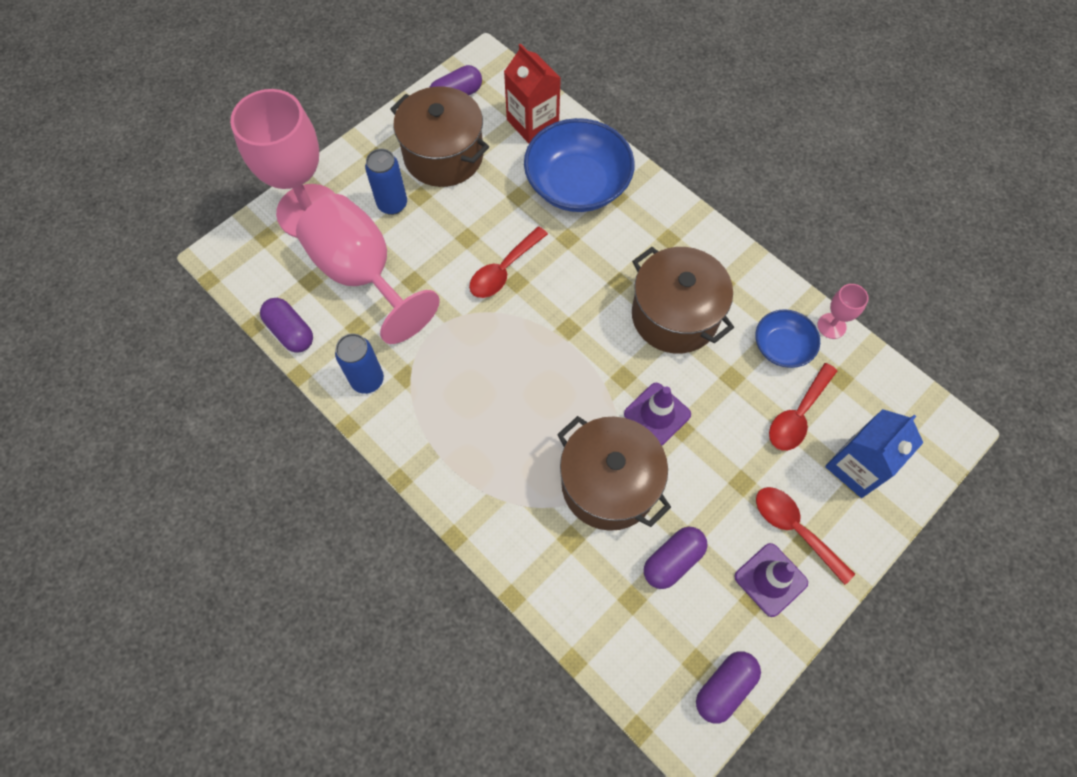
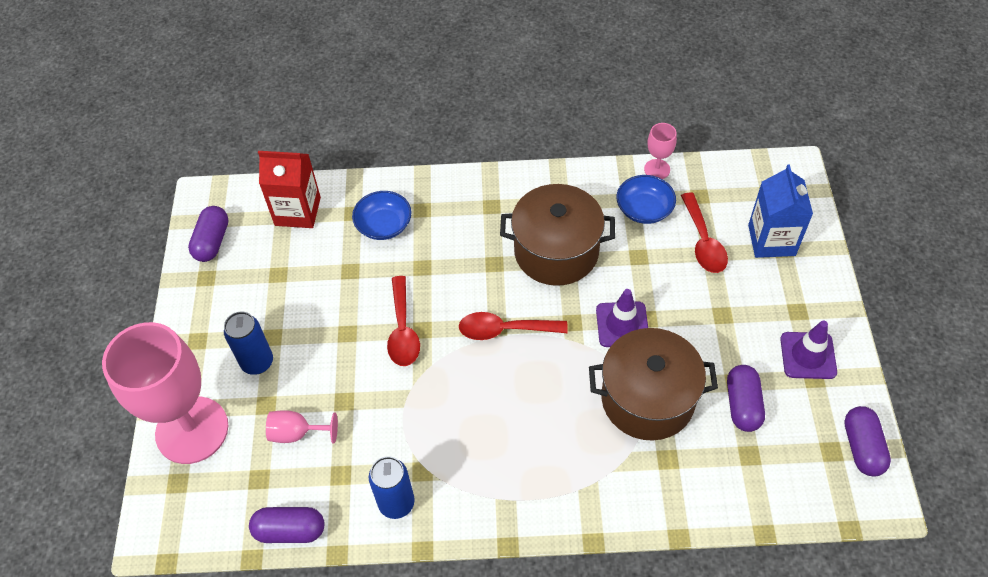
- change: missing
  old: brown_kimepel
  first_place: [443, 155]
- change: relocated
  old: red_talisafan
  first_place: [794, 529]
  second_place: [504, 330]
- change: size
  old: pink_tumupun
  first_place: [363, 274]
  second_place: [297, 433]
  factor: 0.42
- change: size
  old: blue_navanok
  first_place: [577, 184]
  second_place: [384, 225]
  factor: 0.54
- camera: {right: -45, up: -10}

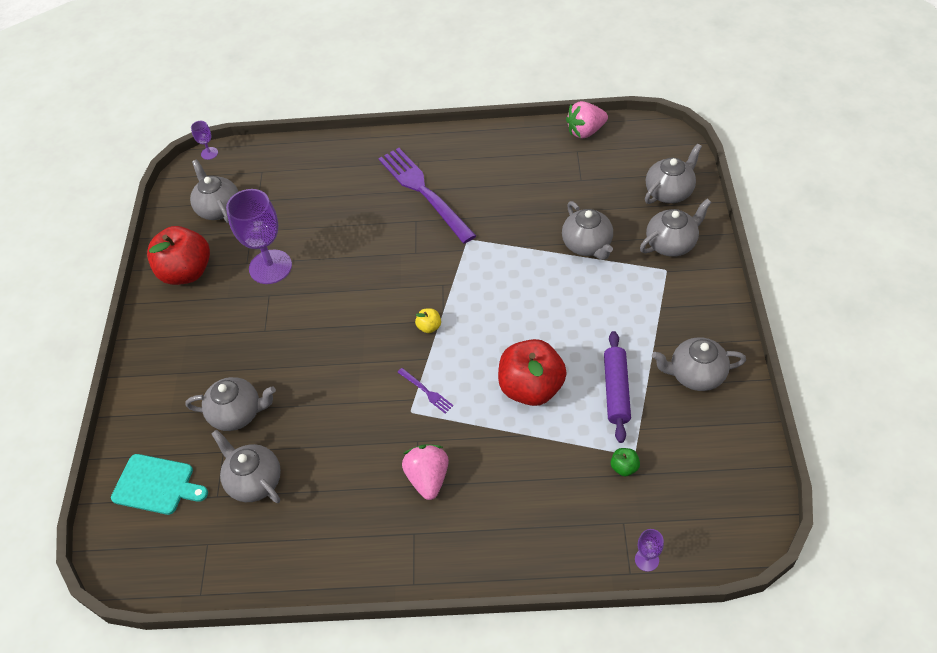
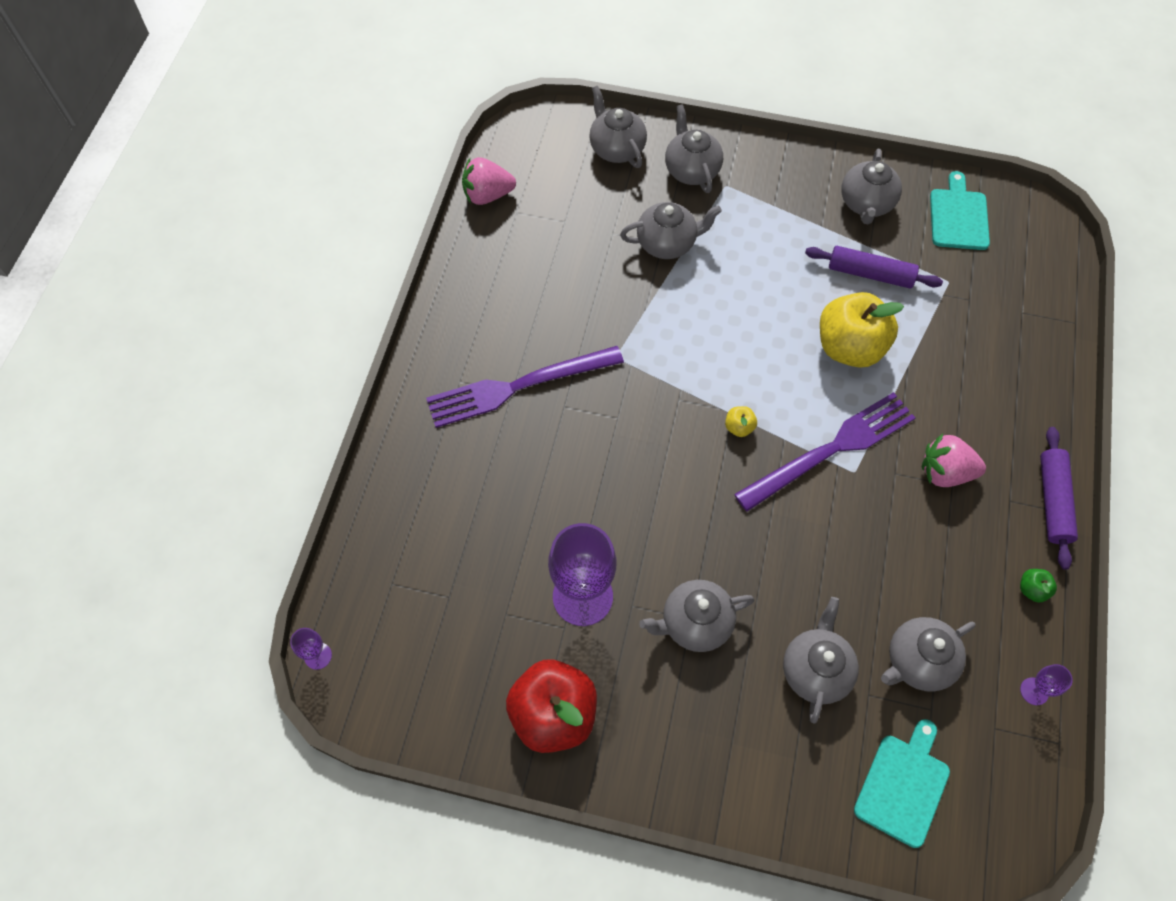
- change: appeared
  new: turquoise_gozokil
  second_place: [958, 216]
- change: appeared
  new: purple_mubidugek
  second_place: [1053, 501]
- change: relocated
  old: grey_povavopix
  first_place: [219, 208]
  second_place: [695, 623]
- change: relocated
  old: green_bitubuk
  first_place: [624, 467]
  second_place: [1032, 589]
- change: relocated
  old: purple_tumupun
  first_place: [646, 560]
  second_place: [1034, 691]
- change: colour
  old: red_bitubuk
  new: yellow_bitubuk
  first_place: [531, 388]
  second_place: [849, 347]
- change: spun
  old: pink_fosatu
  first_place: [585, 131]
  second_place: [487, 195]
  degrees: 90
- change: size
  old: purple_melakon
  first_place: [426, 391]
  second_place: [830, 450]
  factor: 2.49
- camera: {right: -80, up: 10}

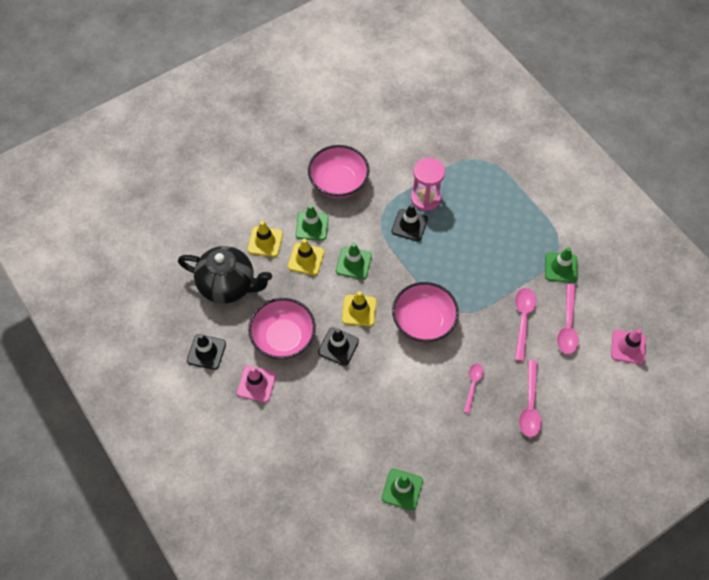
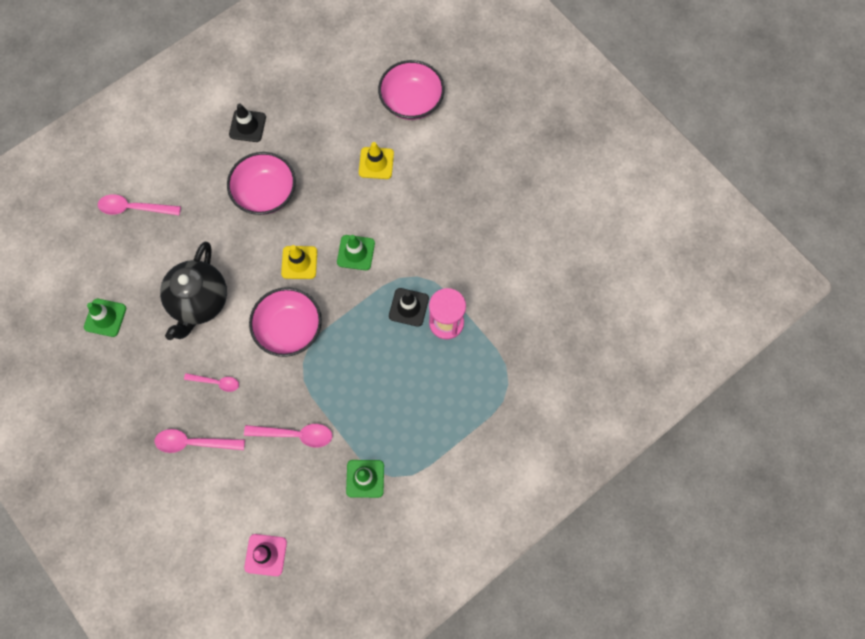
- change: missing
  old: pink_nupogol
  first_place: [256, 384]
- change: missing
  old: yellow_nupogol
  first_place: [306, 259]
- change: missing
  old: green_nupogol
  first_place: [312, 226]
- change: missing
  old: black_nupogol
  first_place: [338, 346]
- change: relocated
  old: black_povavopix
  first_place: [228, 285]
  second_place: [199, 302]
- change: relocated
  old: pink_navanok
  first_place: [339, 182]
  second_place: [411, 101]
- change: relocated
  old: pink_talisafan
  first_place: [567, 325]
  second_place: [134, 208]
- camera: {right: 85, up: 10}

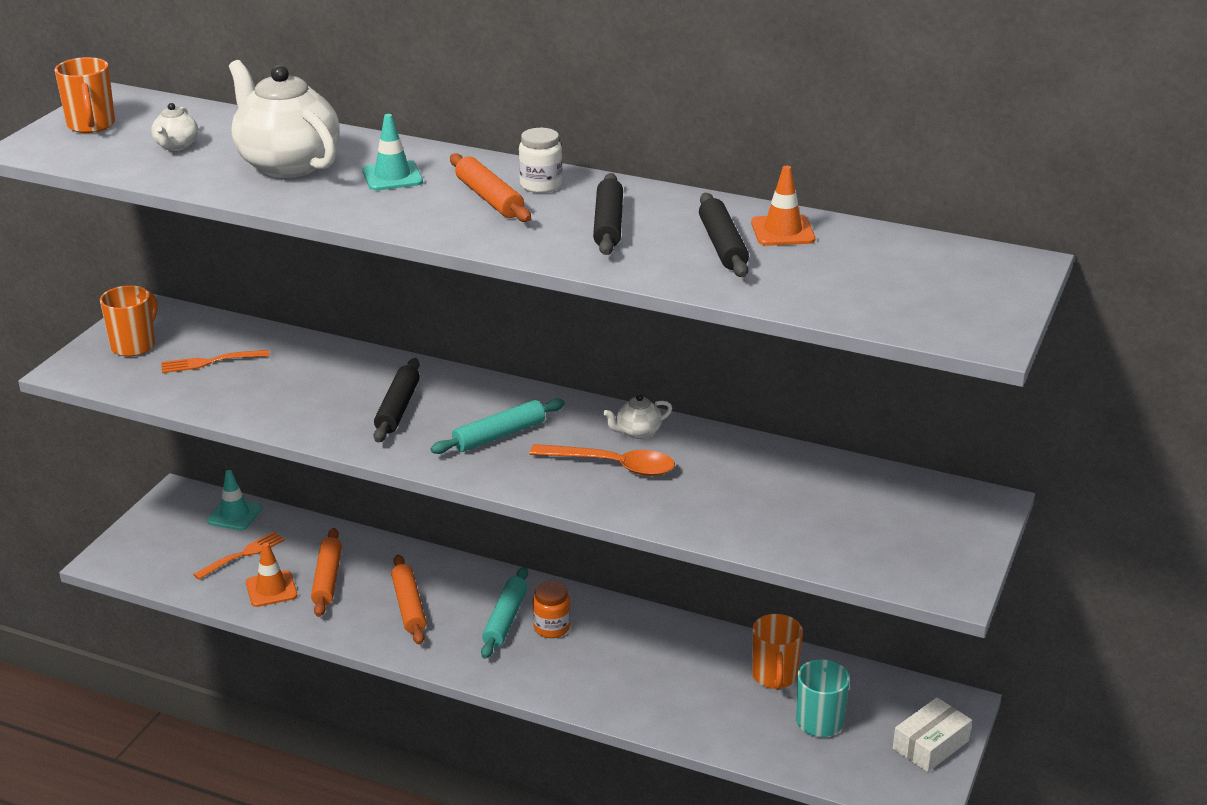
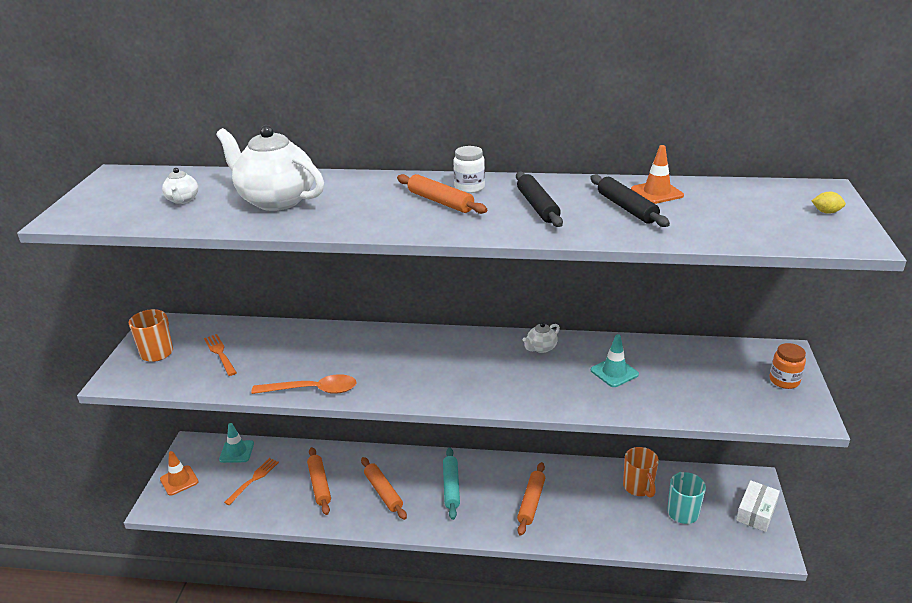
- change: missing
  old: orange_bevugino
  first_place: [91, 125]
- change: missing
  old: black_mubidugek
  first_place: [398, 408]
- change: missing
  old: turquoise_mubidugek
  first_place: [499, 435]
- change: appeared
  new: orange_mubidugek
  second_place: [531, 502]
- change: appeared
  new: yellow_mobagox
  second_place: [826, 212]
- change: relocated
  old: orange_nupogol
  first_place: [271, 589]
  second_place: [179, 480]
- change: relocated
  old: turquoise_nupogol
  first_place: [392, 176]
  second_place: [614, 372]
- change: relocated
  old: orange_talisafan
  first_place: [612, 466]
  second_place: [312, 390]
- change: relocated
  old: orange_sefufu
  first_place: [551, 628]
  second_place: [784, 381]
- change: spun
  old: orange_melakon
  first_place: [211, 362]
  second_place: [220, 354]
  degrees: 90
- camera: {right: -15, up: 0}

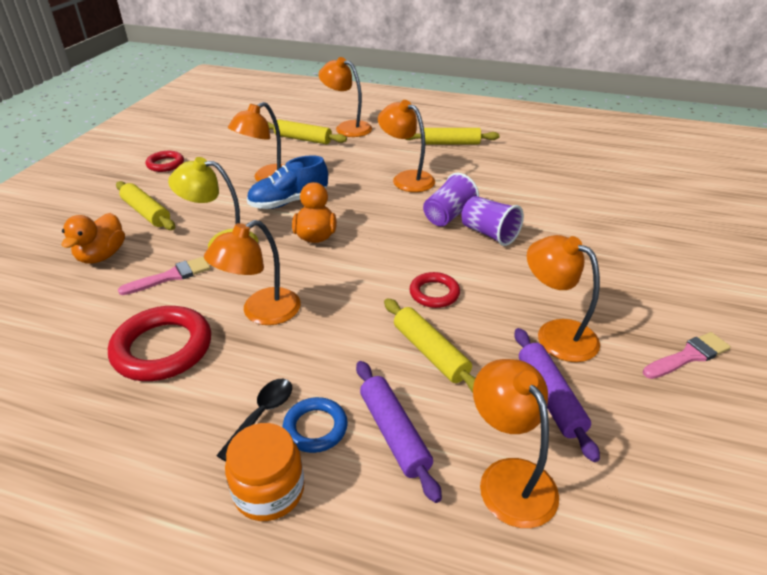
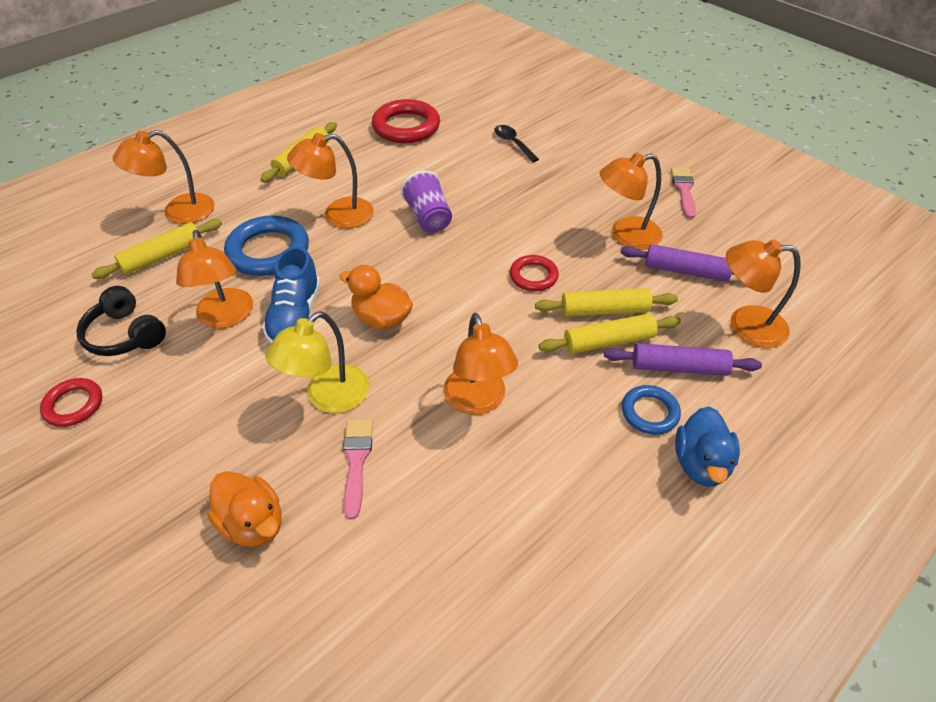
- change: missing
  old: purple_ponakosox
  first_place: [489, 234]
- change: appeared
  new: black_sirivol
  second_place: [125, 334]
- change: appeared
  new: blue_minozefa
  second_place: [268, 251]
- change: relocated
  old: red_minozefa
  first_place: [162, 348]
  second_place: [406, 127]
- change: relocated
  old: yellow_mubidugek
  first_place: [146, 212]
  second_place: [608, 341]
- change: relocated
  old: black_talisafan
  first_place: [262, 415]
  second_place: [513, 143]
- change: exchanged
  old: orange_sefufu
  new: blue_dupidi
  first_place: [269, 490]
  second_place: [700, 463]
- camera: {right: -60, up: 10}

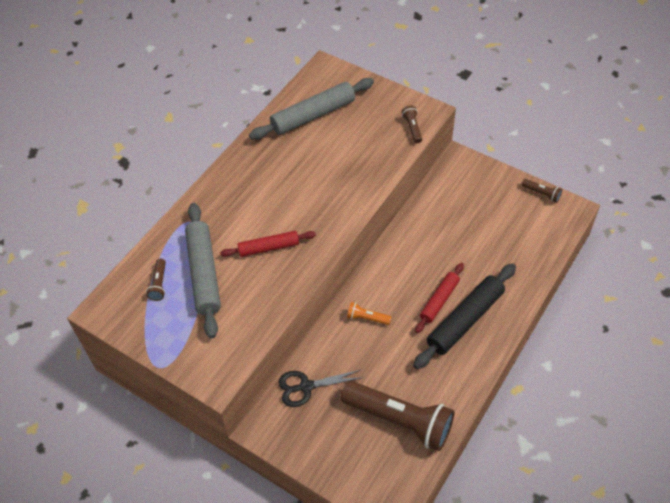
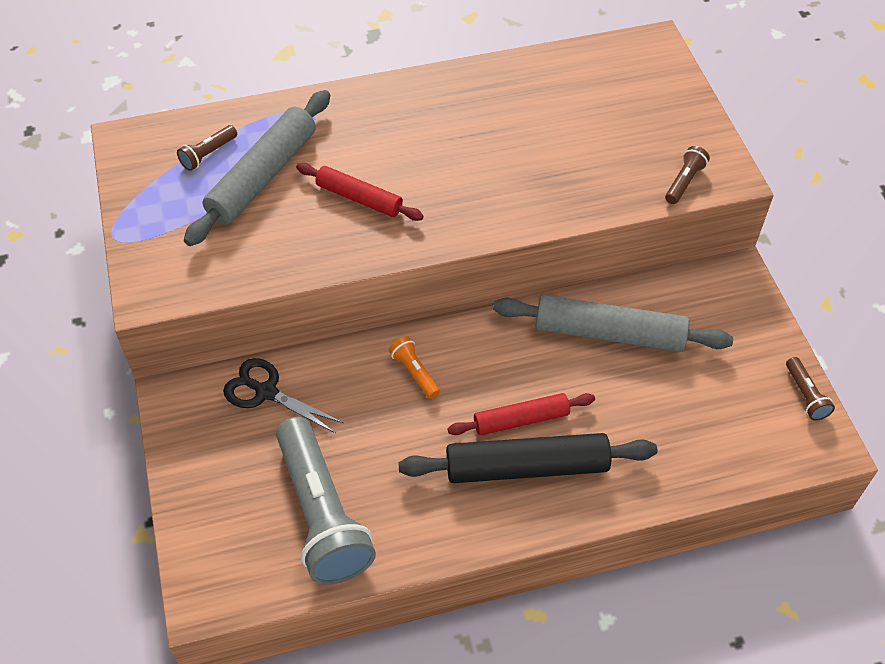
- change: relocated
  old: grey_mubidugek
  first_place: [313, 115]
  second_place: [609, 333]
- change: colour
  old: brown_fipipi
  new: grey_fipipi
  first_place: [399, 420]
  second_place: [322, 513]
- camera: {right: 40, up: 0}

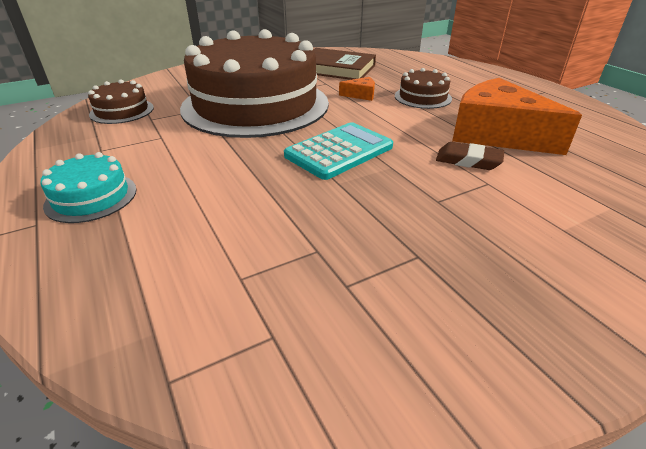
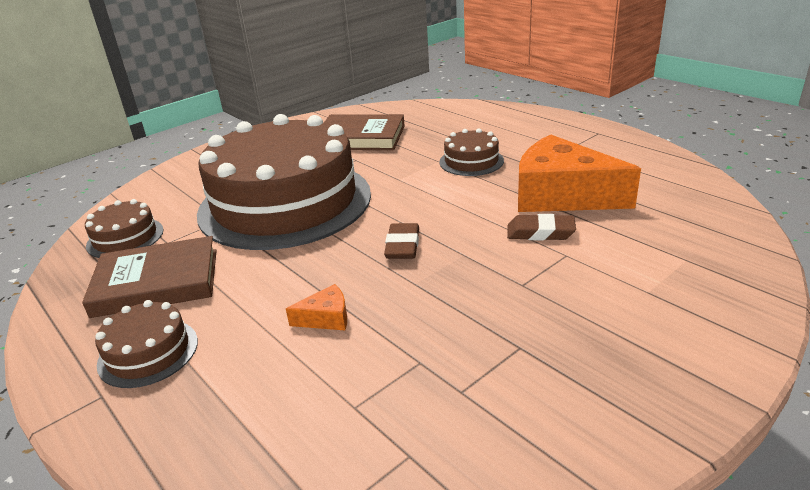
- change: appeared
  new: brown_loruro
  second_place: [157, 282]
- change: relocated
  old: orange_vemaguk
  first_place: [361, 95]
  second_place: [326, 318]
- change: exchanged
  old: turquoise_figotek
  new: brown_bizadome
  first_place: [339, 151]
  second_place: [403, 246]
- change: colour
  old: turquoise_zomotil
  new: brown_zomotil
  first_place: [91, 197]
  second_place: [148, 352]
- camera: {right: -10, up: -5}

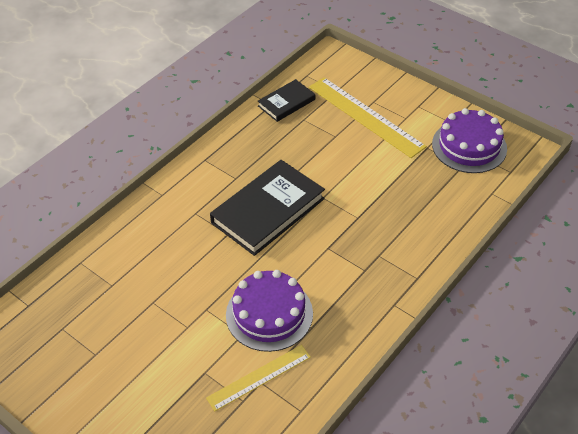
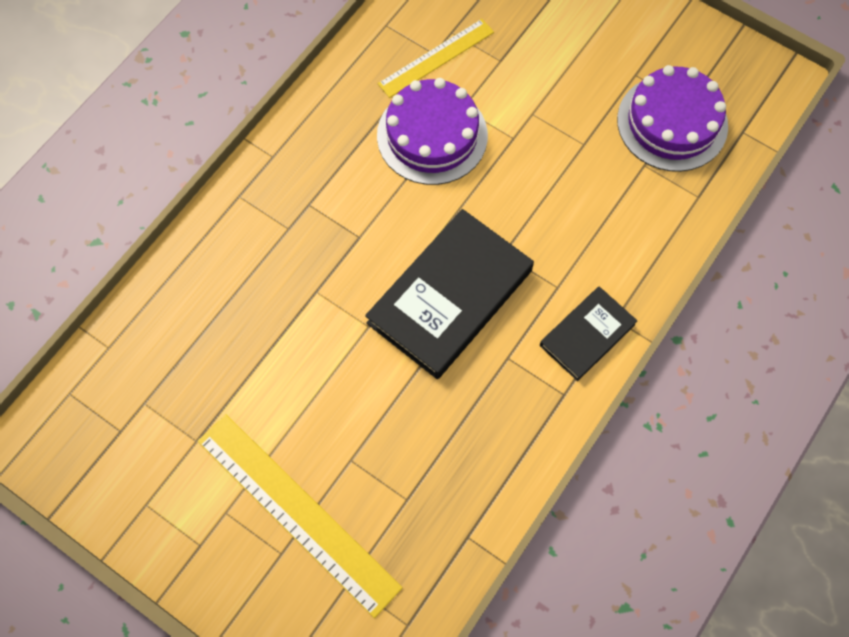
- change: relocated
  old: black_loruro
  first_place: [286, 103]
  second_place: [587, 335]
- change: relocated
  old: purple_zomotil
  first_place: [469, 146]
  second_place: [672, 123]
- camera: {right: 175, up: 20}

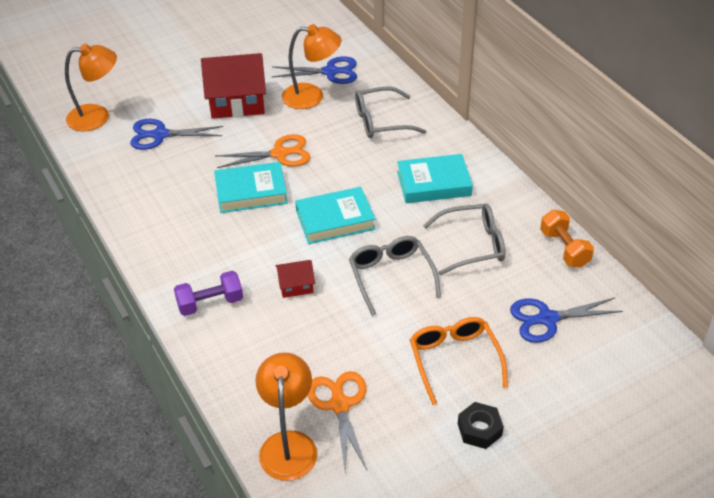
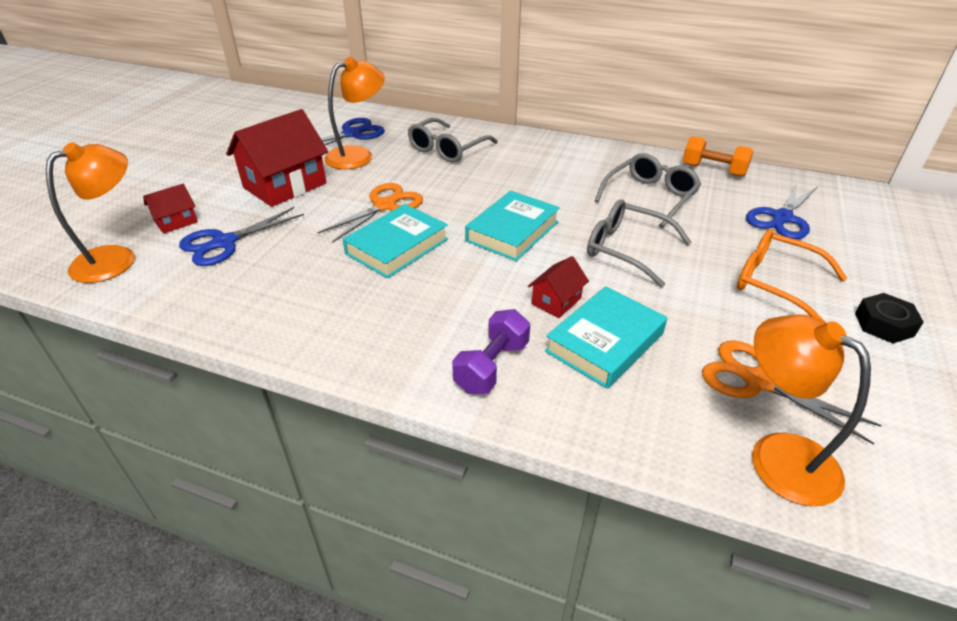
- change: appeared
  new: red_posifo
  second_place: [176, 222]
- change: relocated
  old: turquoise_loruro
  first_place: [433, 183]
  second_place: [604, 342]
- camera: {right: -40, up: -5}

